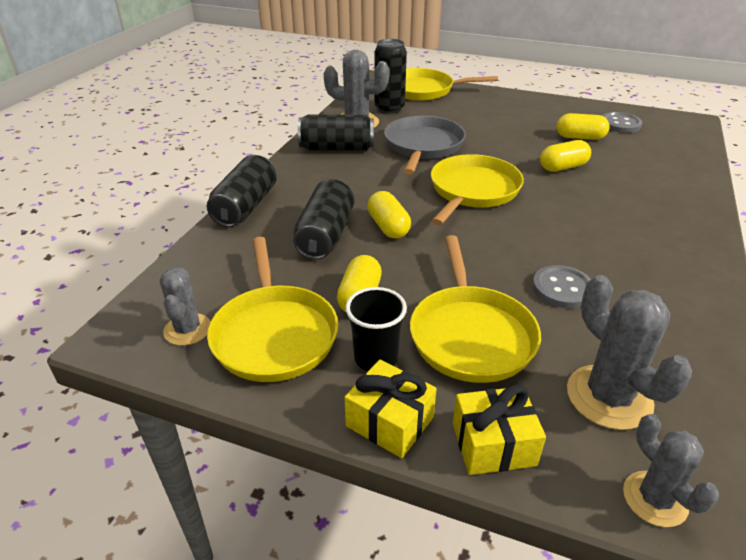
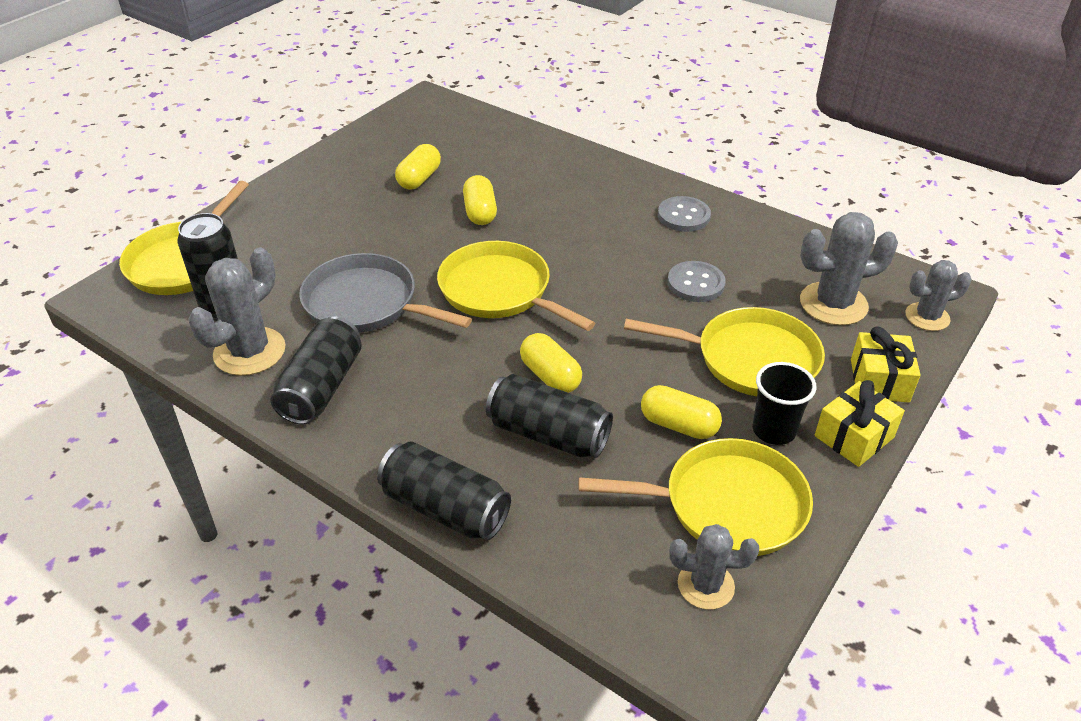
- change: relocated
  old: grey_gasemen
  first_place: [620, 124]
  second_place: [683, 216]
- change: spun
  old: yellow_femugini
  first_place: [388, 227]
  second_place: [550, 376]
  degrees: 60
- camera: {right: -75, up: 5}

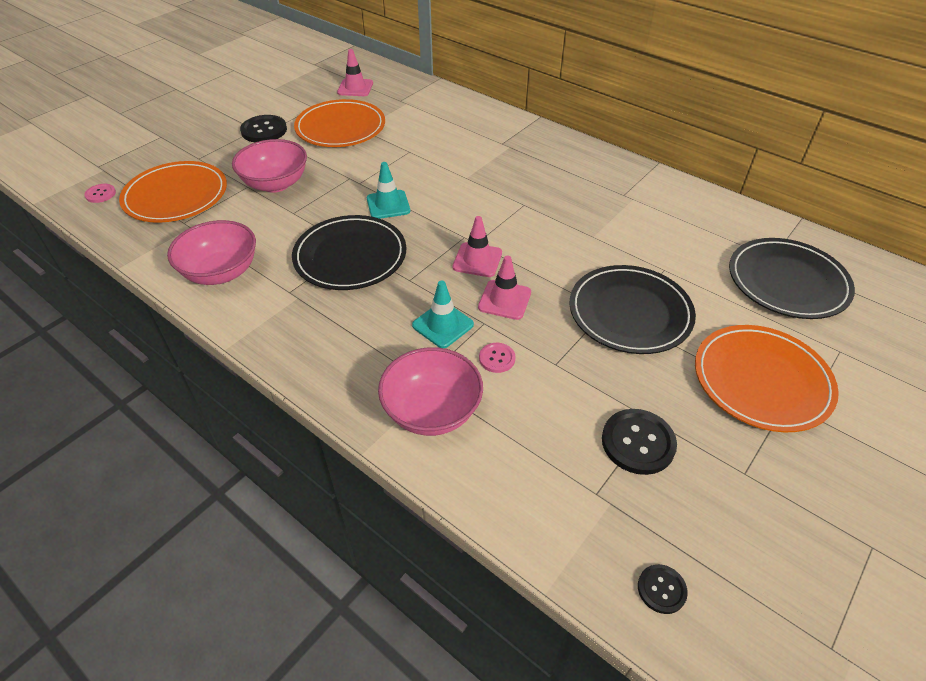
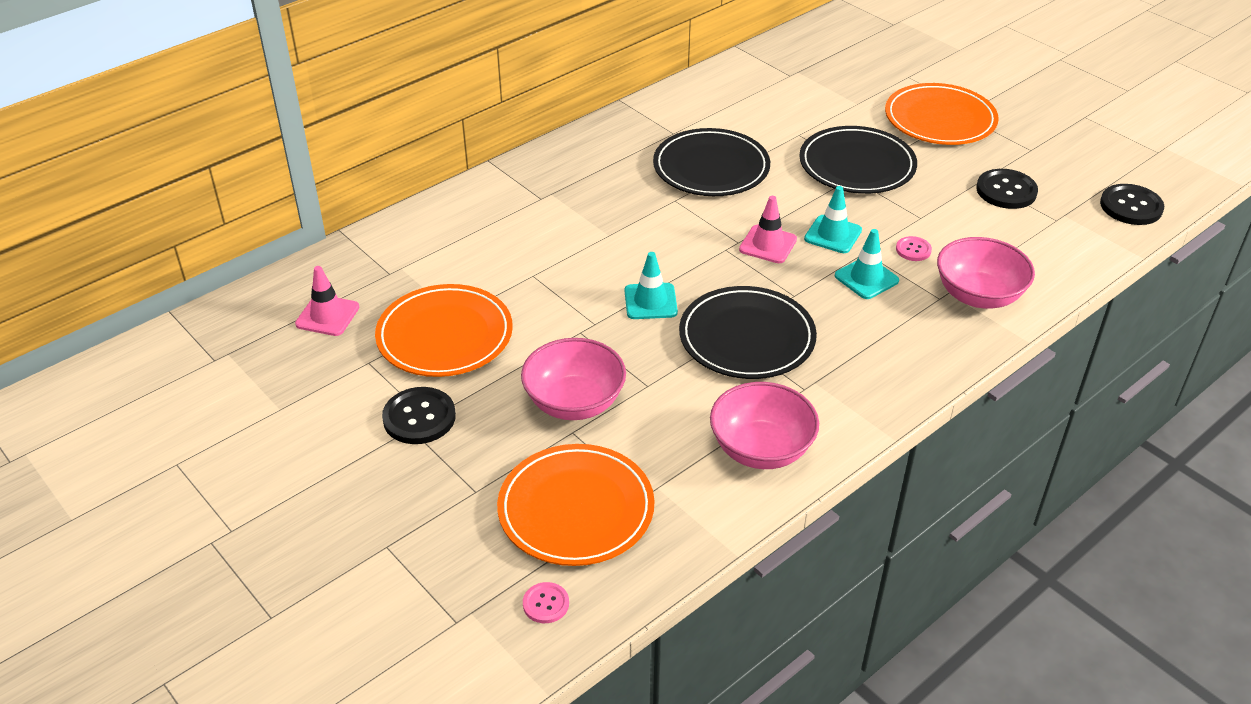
- change: relocated
  old: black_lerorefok
  first_place: [787, 282]
  second_place: [711, 168]
- change: colour
  old: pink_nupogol
  new: turquoise_nupogol
  first_place: [504, 300]
  second_place: [833, 234]
- change: size
  old: black_gasemen
  first_place: [661, 589]
  second_place: [1131, 206]
  factor: 1.79
- camera: {right: -80, up: -5}

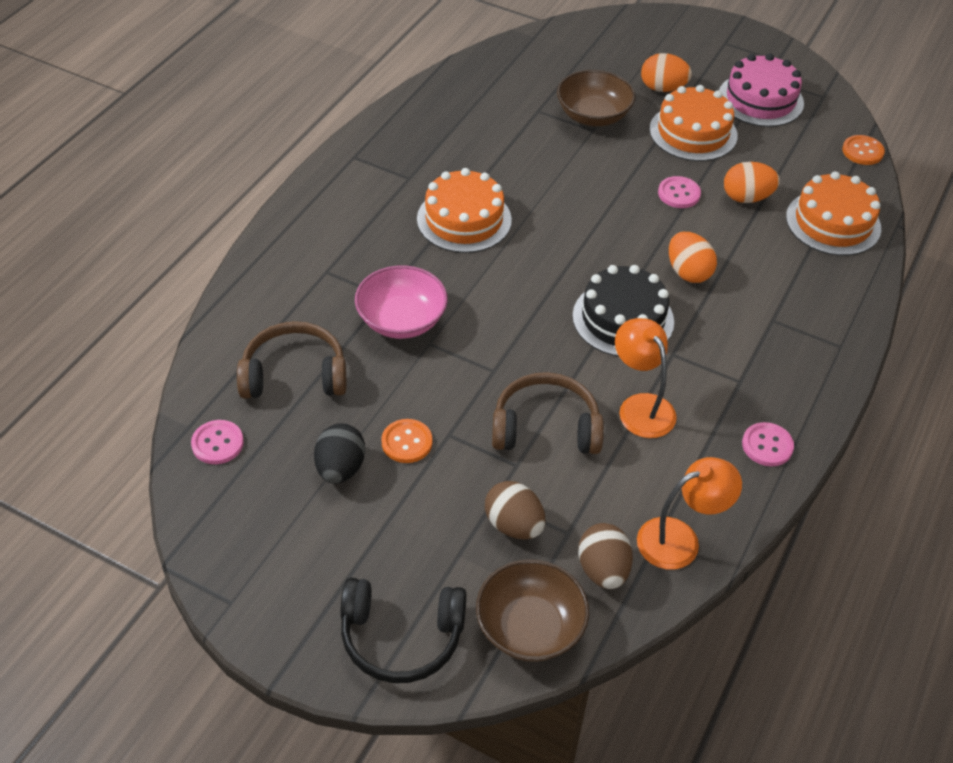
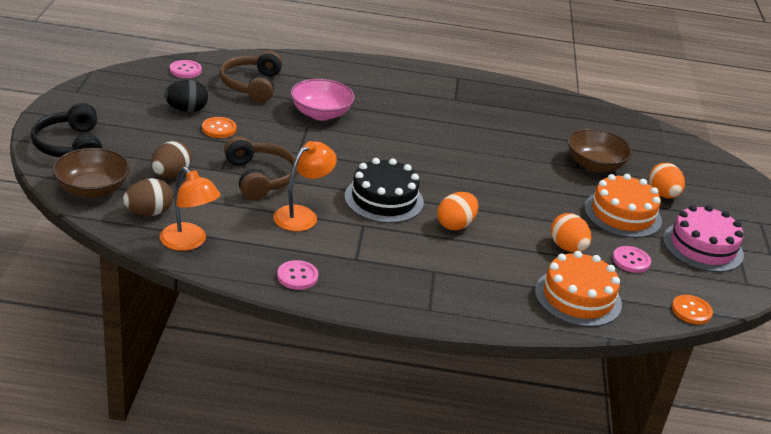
- change: missing
  old: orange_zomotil
  first_place: [464, 219]
- change: relocated
  old: pink_gasemen
  first_place: [679, 194]
  second_place: [631, 261]
- change: spun
  old: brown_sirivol
  first_place: [294, 374]
  second_place: [252, 85]
  degrees: -150
- camera: {right: 65, up: -15}

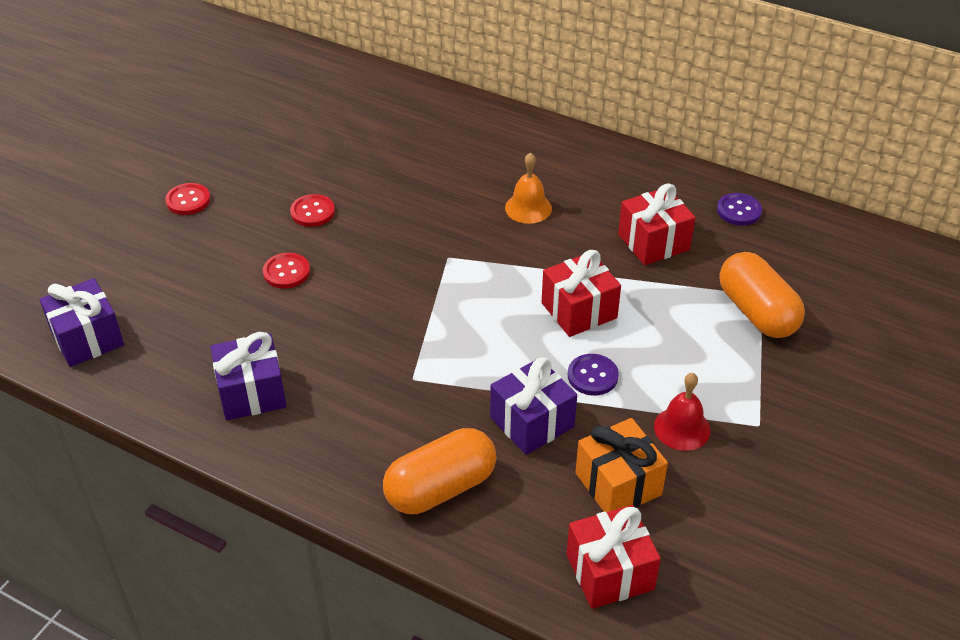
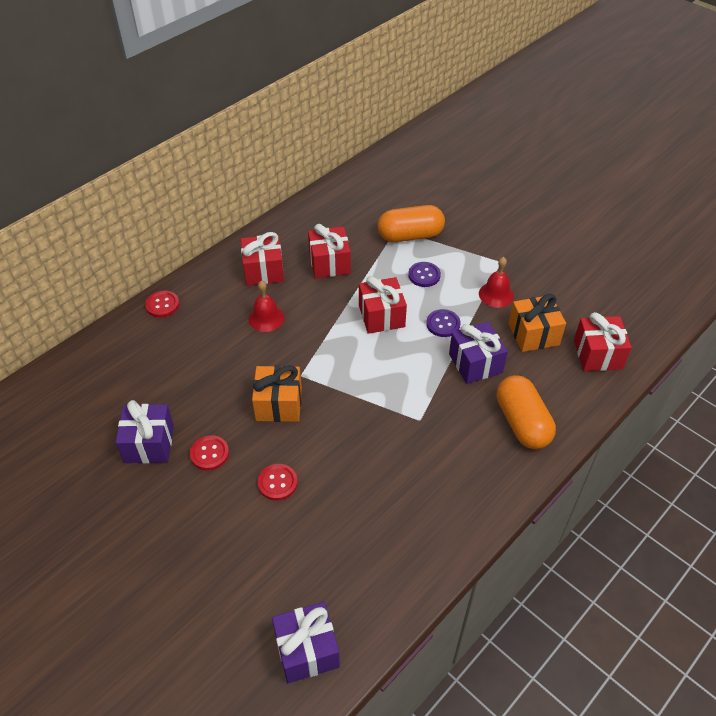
- change: appeared
  new: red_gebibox
  second_place: [263, 271]
- change: appeared
  new: orange_gebibox
  second_place: [279, 404]
- change: relocated
  old: red_gasemen
  first_place: [188, 200]
  second_place: [162, 305]
- change: relocated
  old: purple_gebibox
  first_place: [251, 392]
  second_place: [149, 444]
- change: relocated
  old: purple_gasemen
  first_place: [739, 211]
  second_place: [424, 275]
- change: colour
  old: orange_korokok
  new: red_korokok
  first_place: [528, 208]
  second_place: [266, 318]
- camera: {right: -75, up: 5}

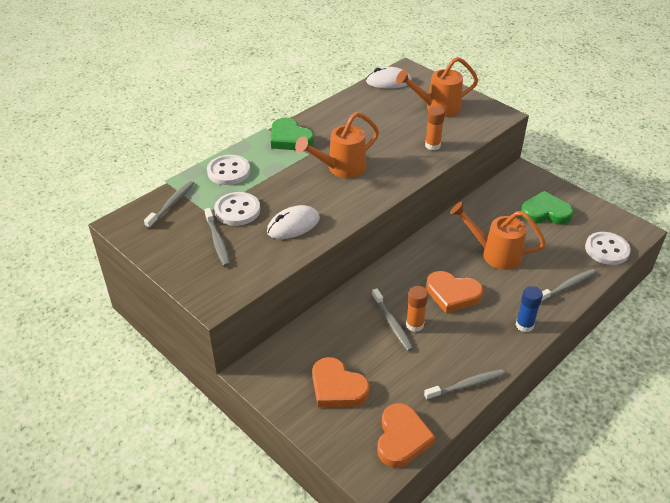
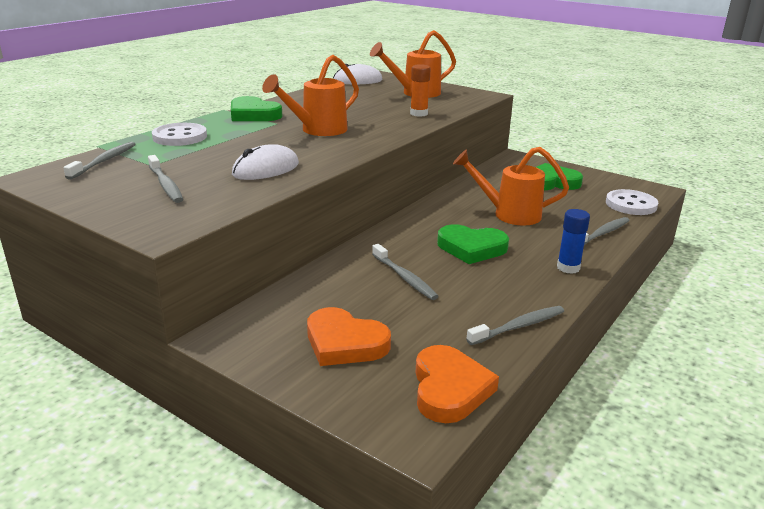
- change: missing
  old: white_gasemen
  first_place: [237, 210]
- change: missing
  old: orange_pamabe
  first_place: [414, 325]
- change: colour
  old: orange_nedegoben
  new: green_nedegoben
  first_place: [452, 294]
  second_place: [471, 248]
- camera: {right: -10, up: -15}

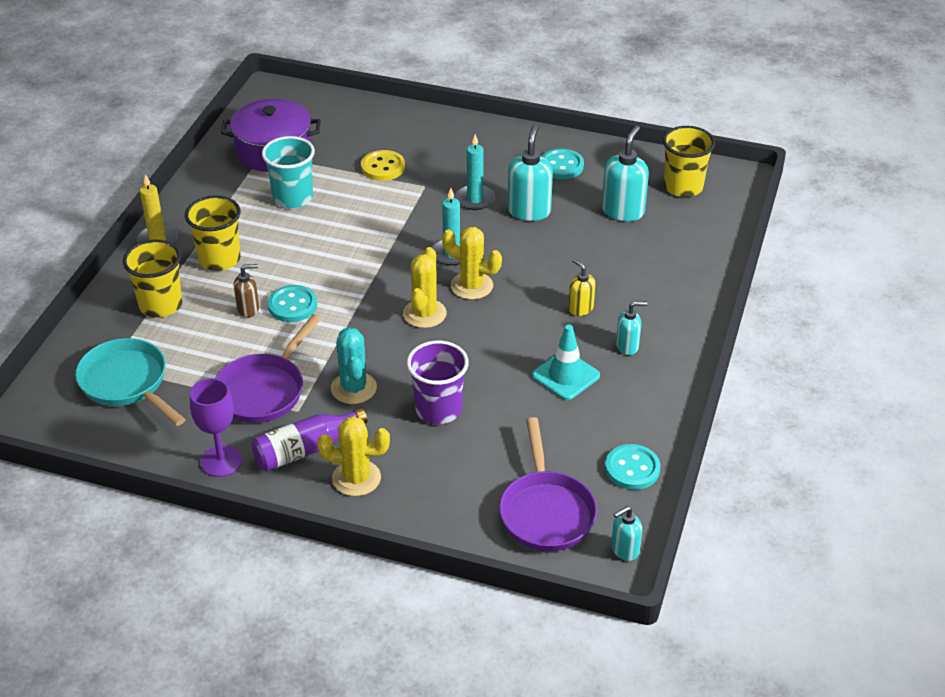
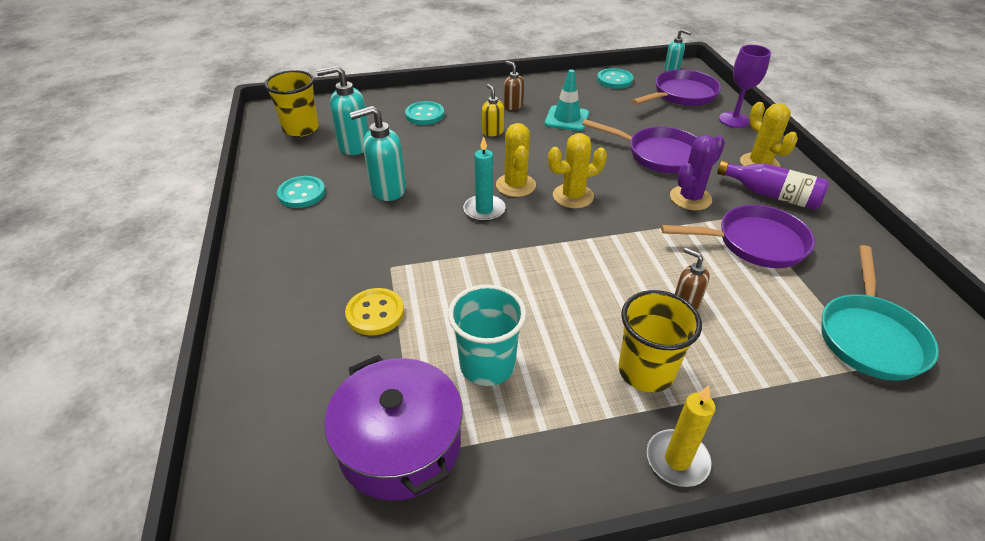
- change: missing
  old: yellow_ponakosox
  first_place: [161, 305]
- change: missing
  old: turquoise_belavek
  first_place: [475, 199]
- change: relocated
  old: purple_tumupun
  first_place: [221, 461]
  second_place: [734, 120]
- change: relocated
  old: turquoise_gasemen
  first_place: [292, 305]
  second_place: [425, 115]
- change: exchanged
  old: purple_ponakosox
  new: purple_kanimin
  first_place: [438, 409]
  second_place: [659, 154]
- change: colour
  old: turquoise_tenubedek
  new: purple_tenubedek
  first_place: [353, 388]
  second_place: [690, 198]
- change: colour
  old: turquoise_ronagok
  new: brown_ronagok
  first_place: [627, 346]
  second_place: [513, 106]
- change: spun
  old: yellow_ronagok
  first_place: [580, 308]
  second_place: [492, 132]
  degrees: 135
- camera: {right: -120, up: 0}

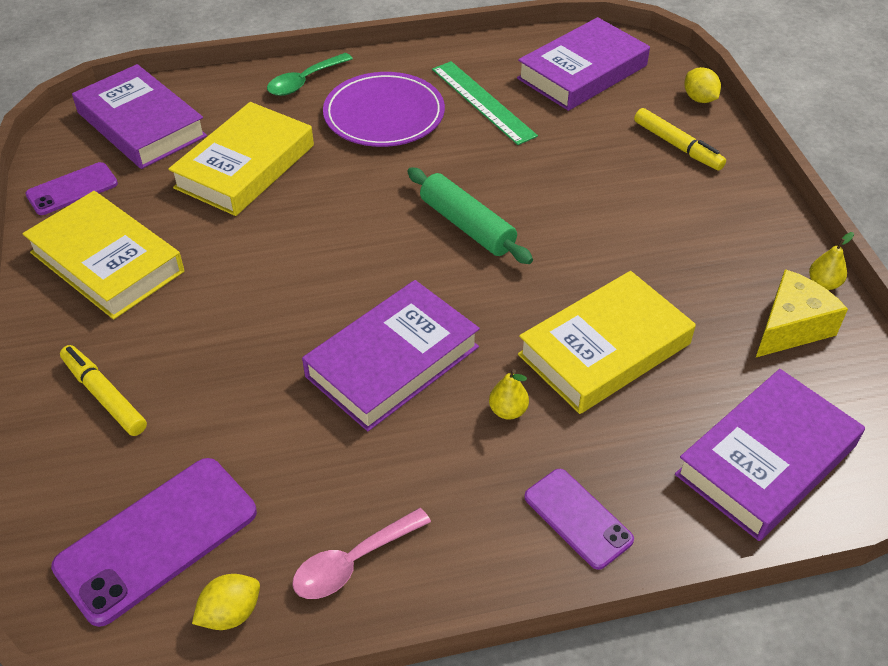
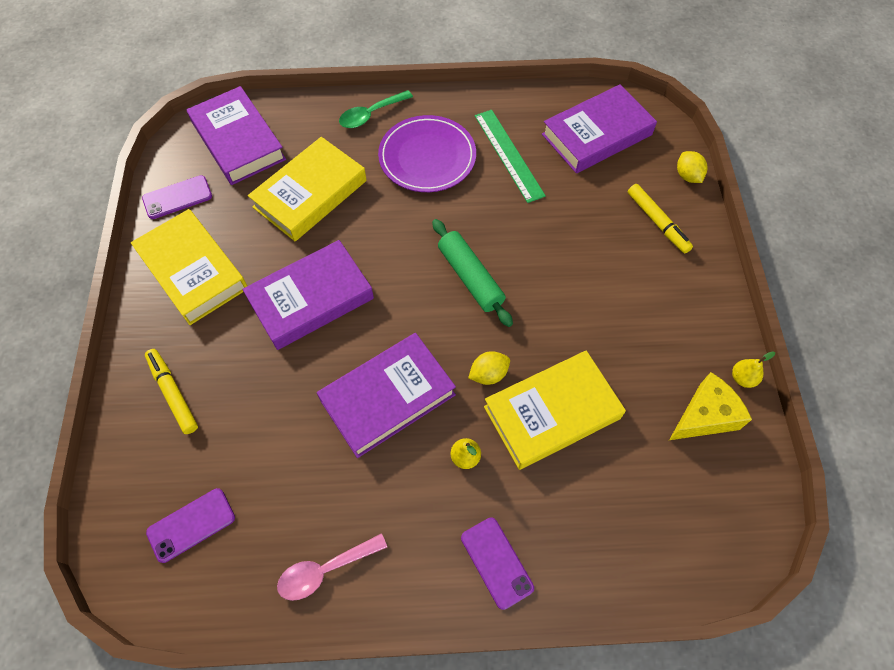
- change: relocated
  old: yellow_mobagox
  first_place: [230, 613]
  second_place: [488, 374]
- change: relocated
  old: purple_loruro
  first_place: [766, 460]
  second_place: [311, 299]
- change: size
  old: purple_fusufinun
  first_place: [157, 539]
  second_place: [191, 525]
  factor: 0.59
- camera: {right: 10, up: 15}

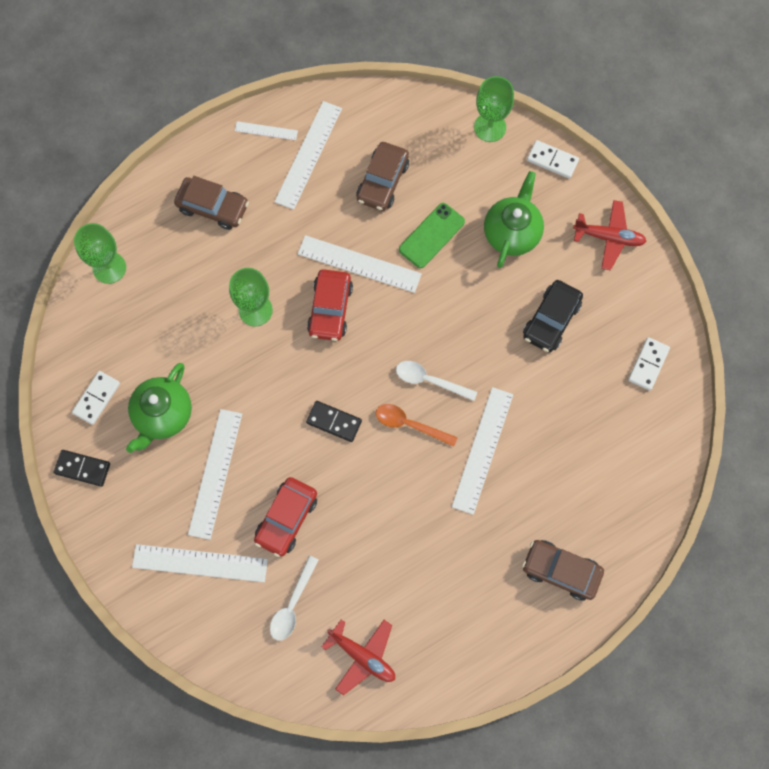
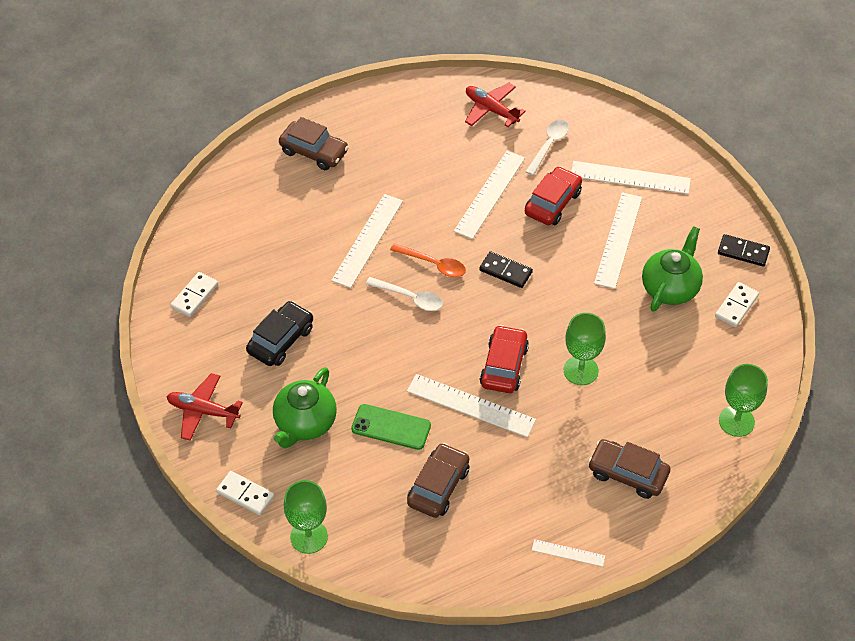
- change: relocated
  old: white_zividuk
  first_place: [308, 155]
  second_place: [489, 194]
- change: spun
  old: green_fusufinun
  first_place: [431, 235]
  second_place: [391, 427]
  degrees: 60
- camera: {right: -175, up: -20}

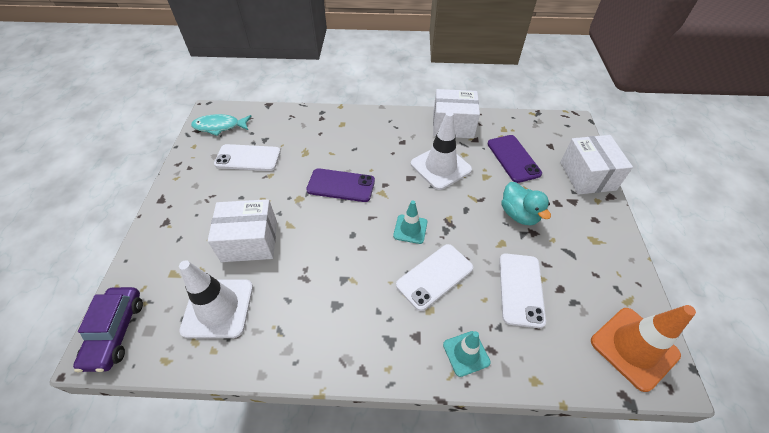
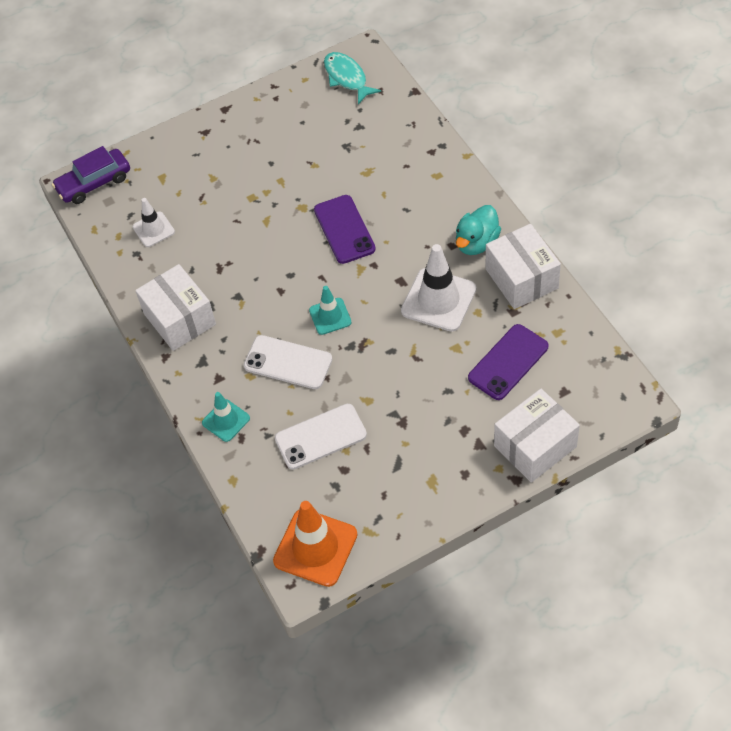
- change: missing
  old: white_fusufinun
  first_place: [248, 158]
- change: relocated
  old: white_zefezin
  first_place: [250, 241]
  second_place: [179, 319]
- change: relocated
  old: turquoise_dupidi
  first_place: [519, 214]
  second_place: [476, 243]
- change: size
  old: white_nupogol
  first_place: [218, 308]
  second_place: [153, 229]
  factor: 0.57
- camera: {right: 65, up: 5}

